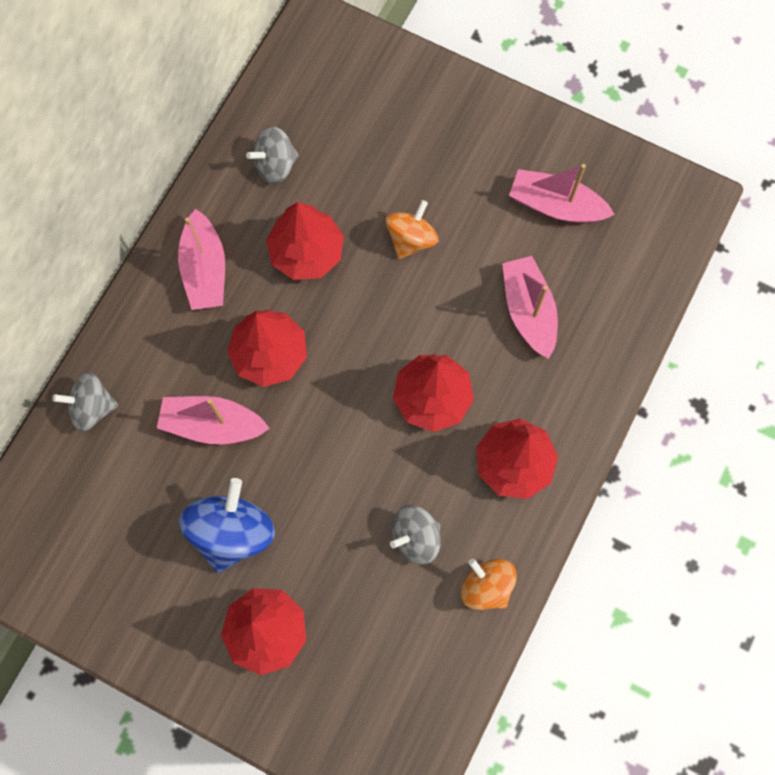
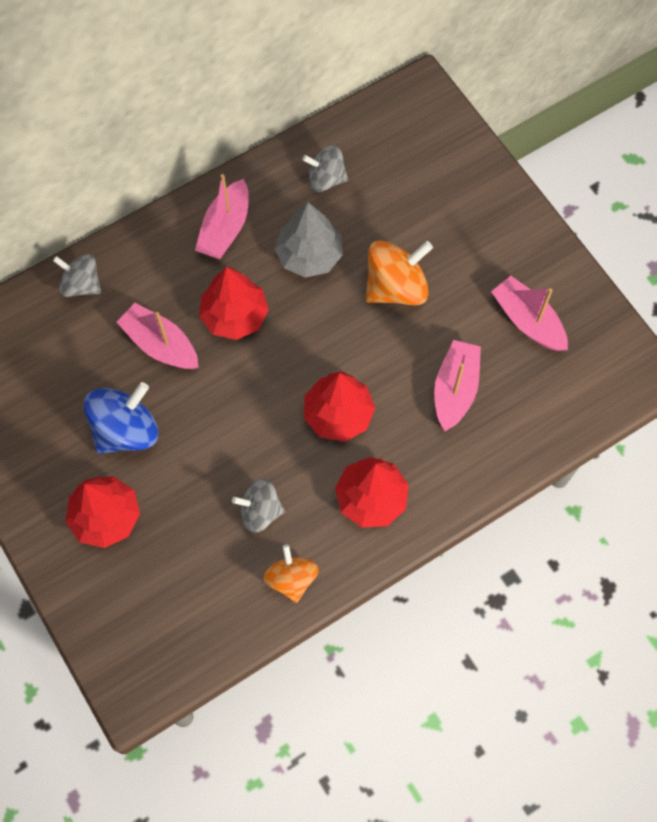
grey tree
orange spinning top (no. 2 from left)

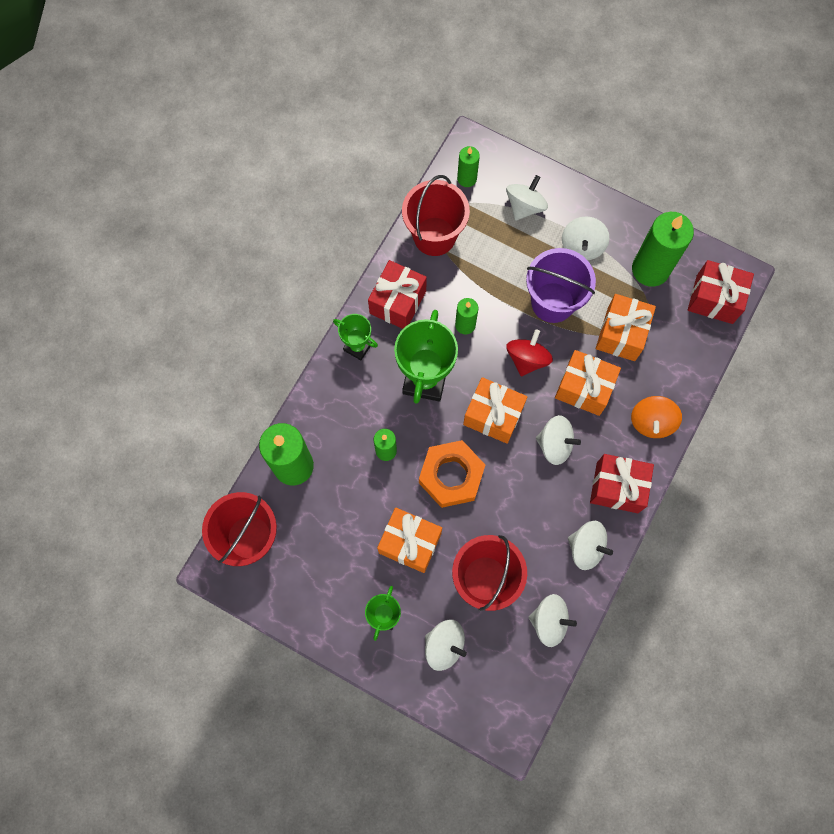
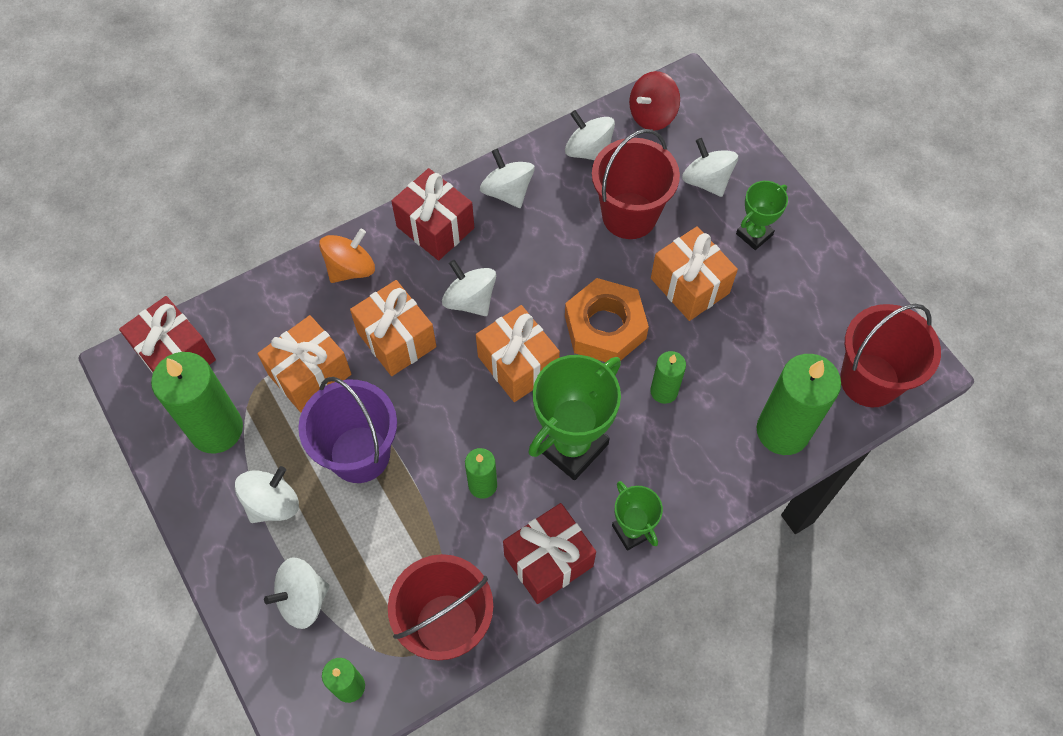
red spinning top

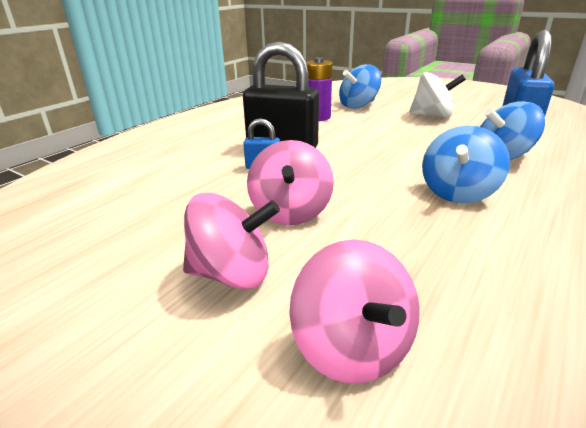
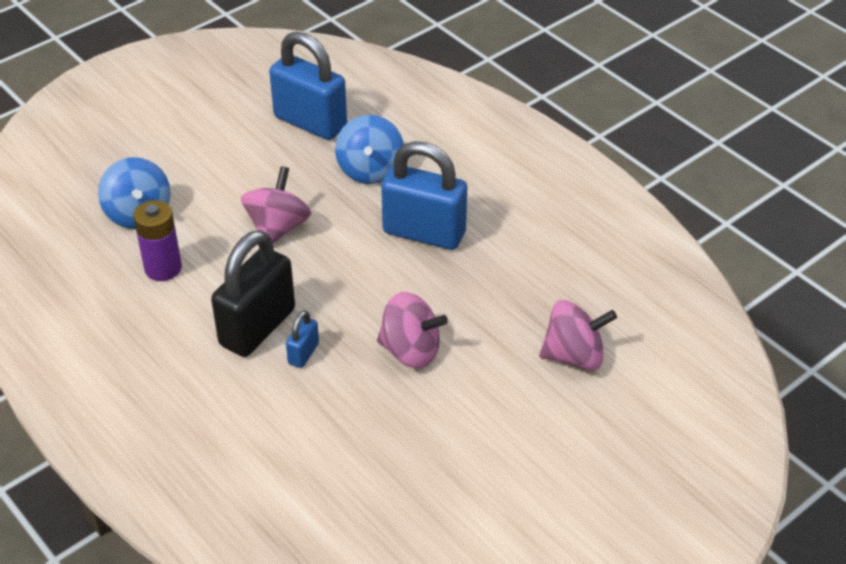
pink spinning top (no. 1 from left)
white spinning top
blue padlock (no. 3 from left)

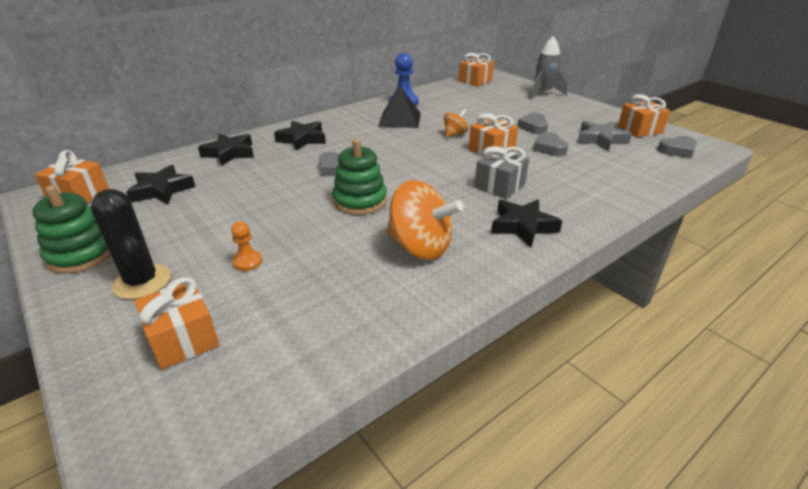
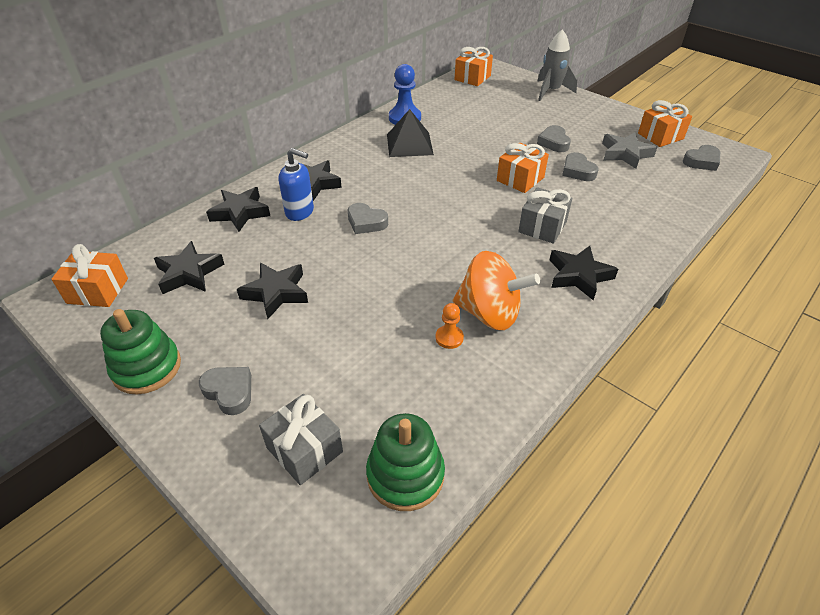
grey heart (no. 1 from left)
grey gift (no. 1 from left)
orange pawn
green stacking toy (no. 2 from left)
orange spinning top (no. 2 from left in the first image)
black star (no. 3 from left)
blue soap dispenser

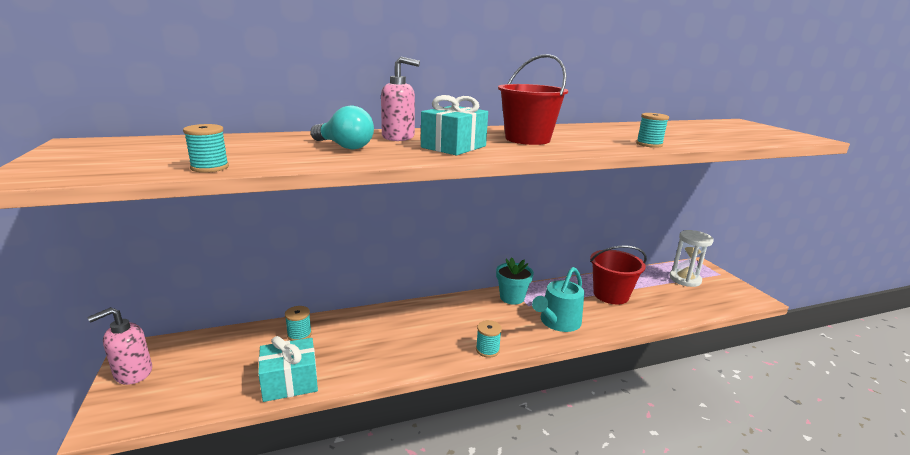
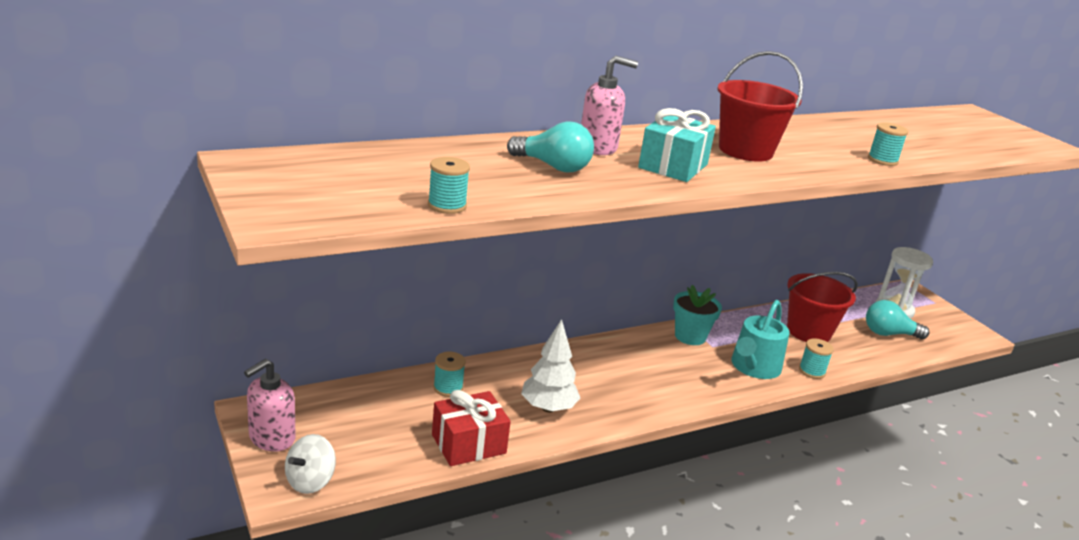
red gift
turquoise spool (no. 3 from left)
white spinning top
white tree
turquoise light bulb (no. 2 from left)

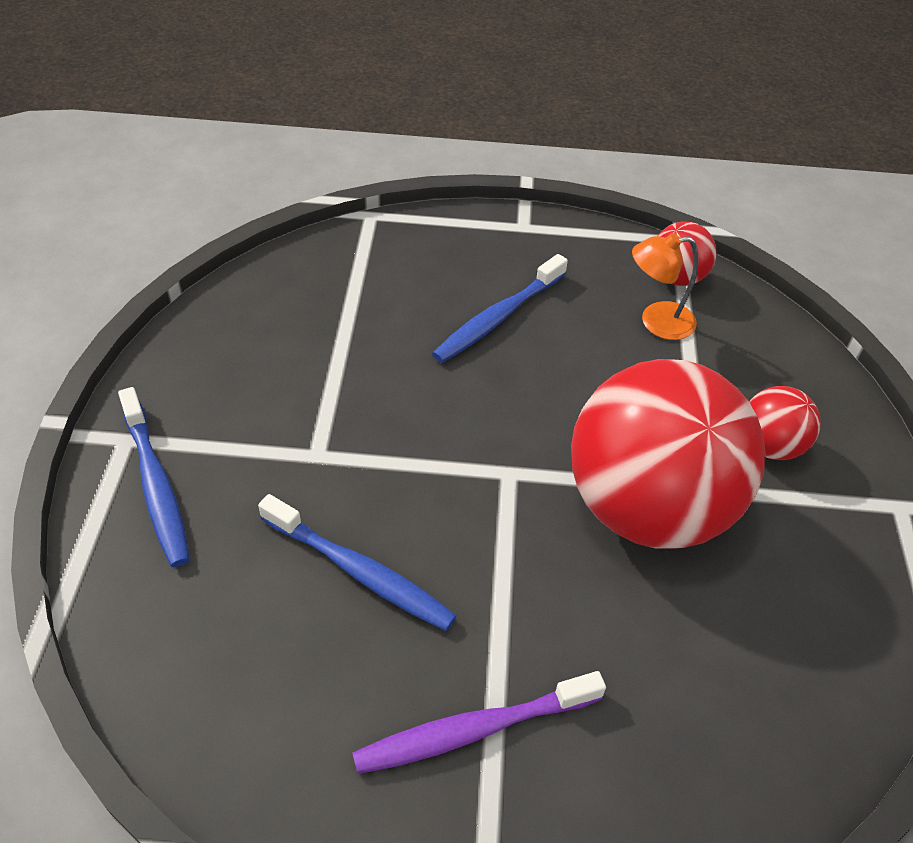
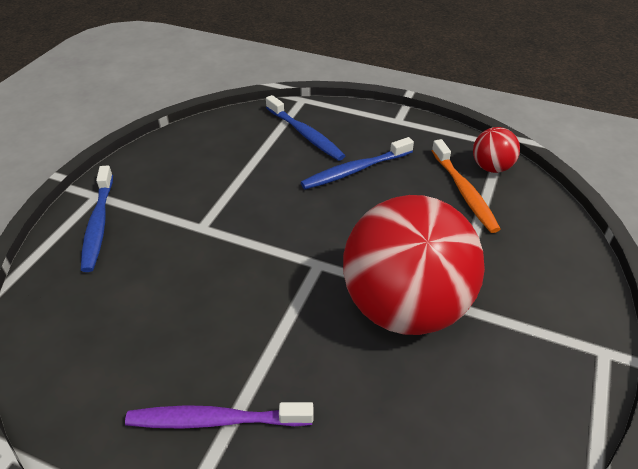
blue toothbrush (no. 2 from left)
orange toothbrush
red ball (no. 3 from left in the first image)

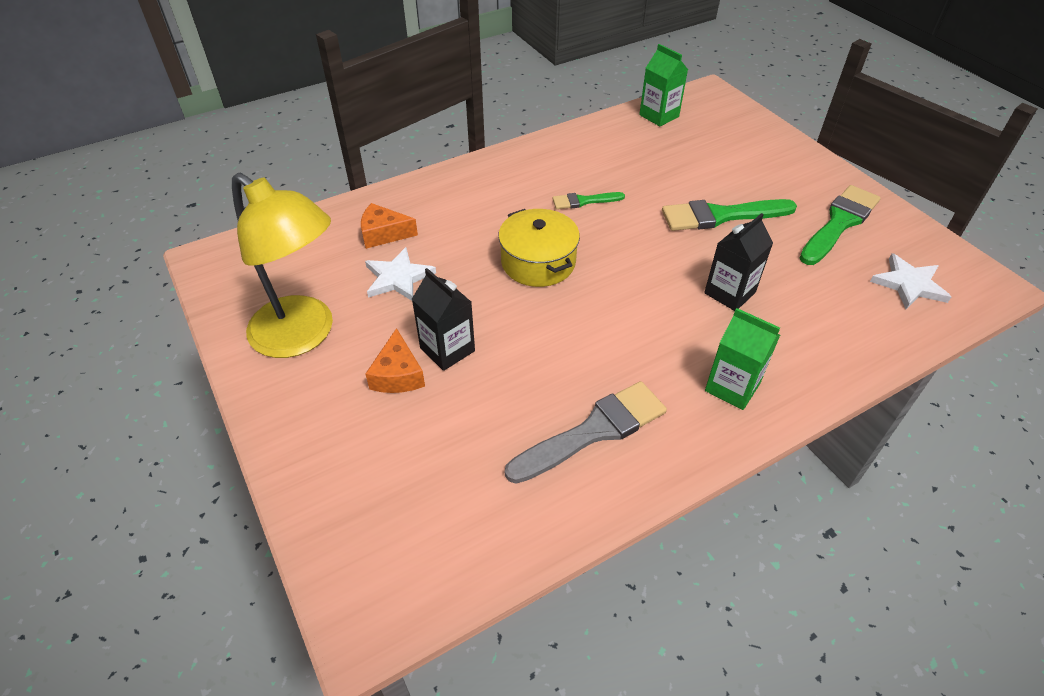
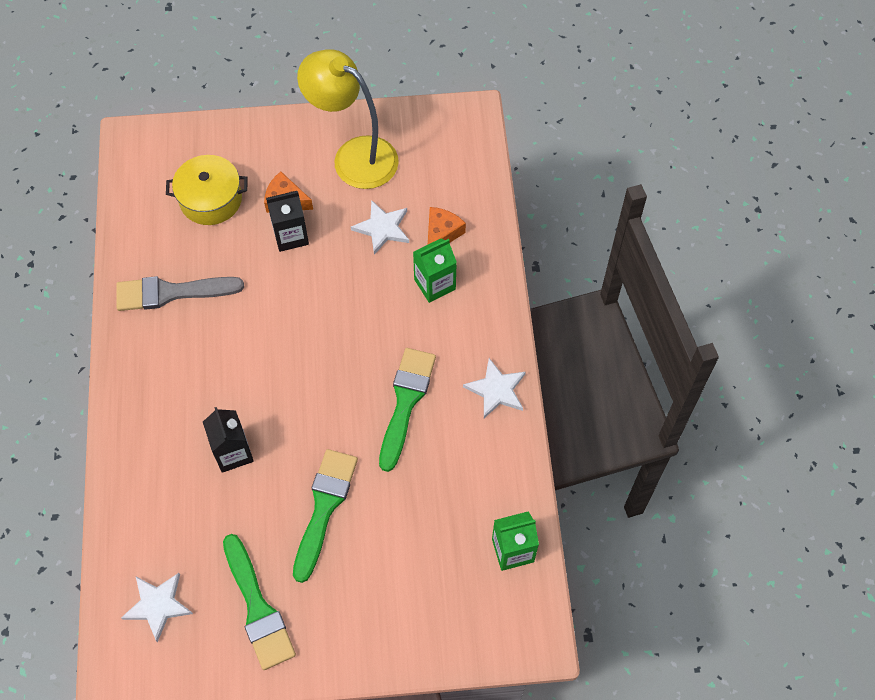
yellow lamp
yellow pot
grey brush
green brush (no. 3 from left)
green carton (no. 1 from left)
white star (no. 3 from left)

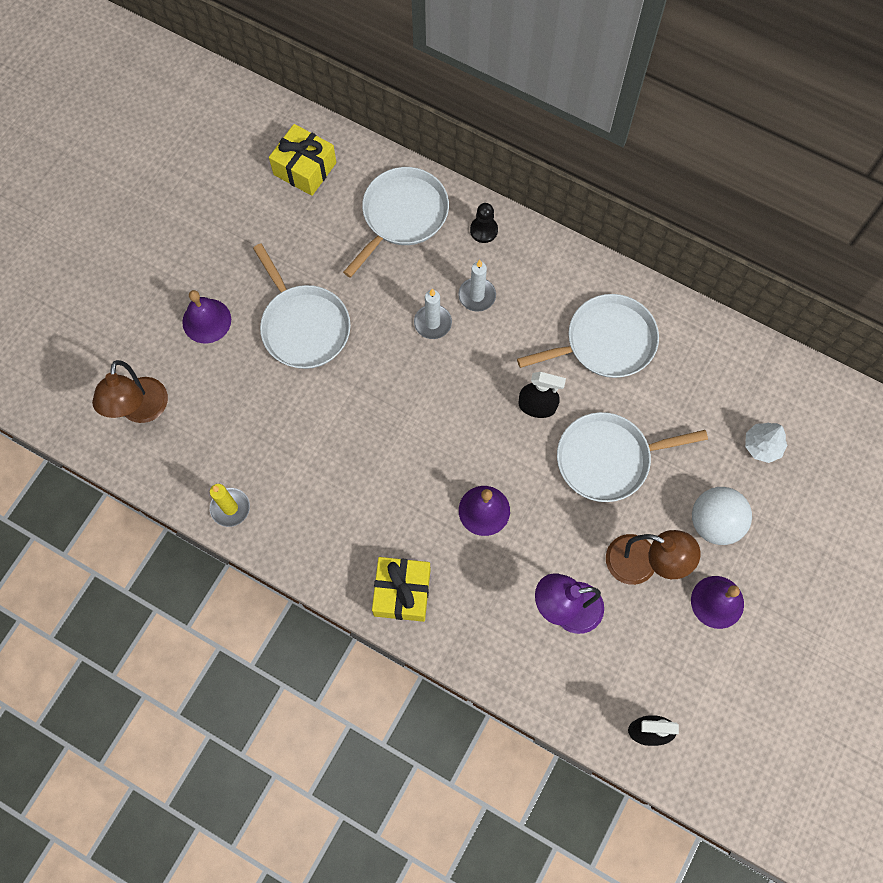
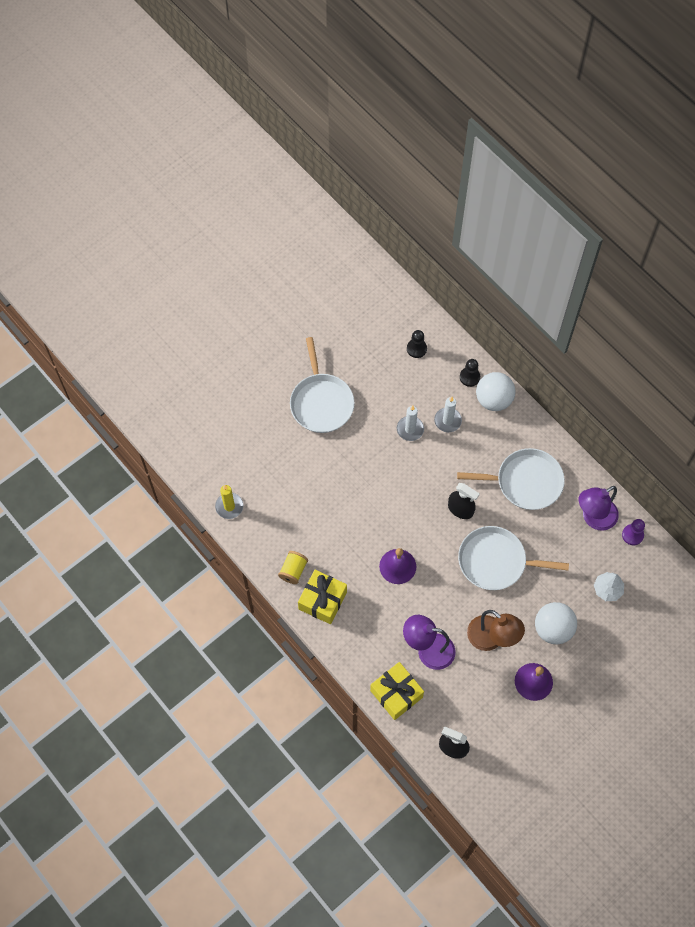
brown lamp (no. 1 from left in the first image)
purple bell (no. 1 from left in the first image)
yellow gift (no. 2 from left)
black pawn (no. 1 from left)
yellow spool
white ball (no. 1 from left)
purple lamp (no. 2 from left)
purple pawn

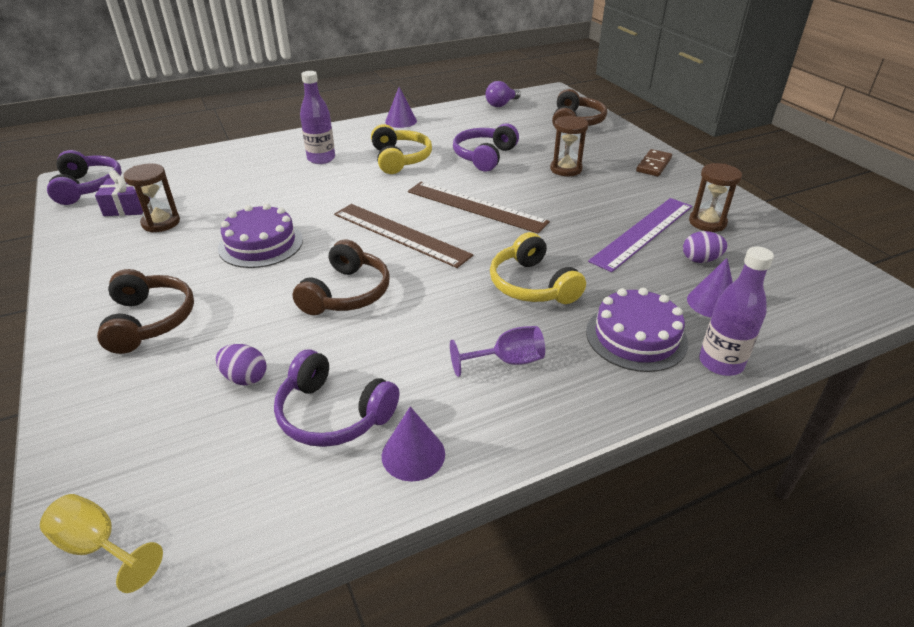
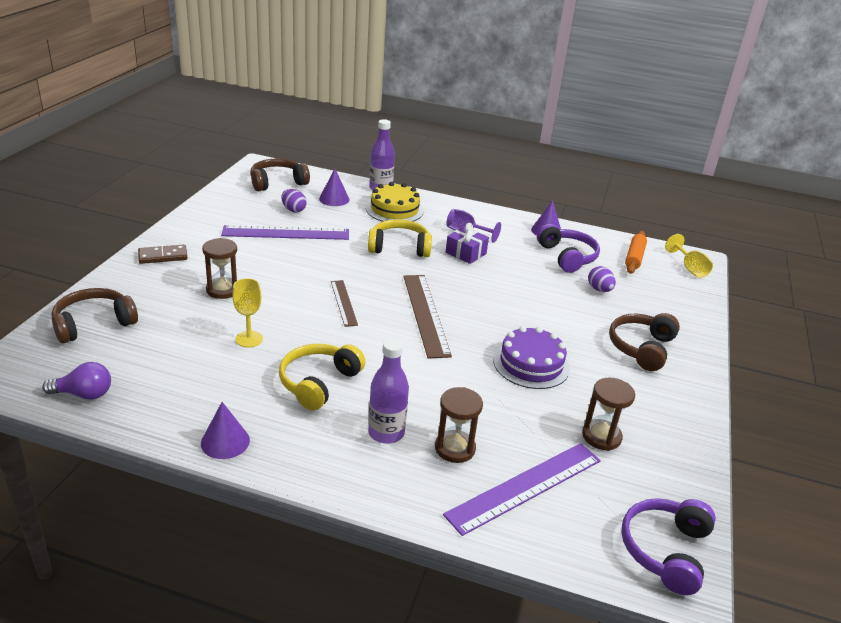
purple gift
brown headphones (no. 2 from left)
brown ruler (no. 1 from left)
yellow goblet (no. 1 from left)
yellow headphones (no. 2 from left)
yellow cake
brown hourglass (no. 2 from left)
purple ruler (no. 2 from left)
orange rolling pin

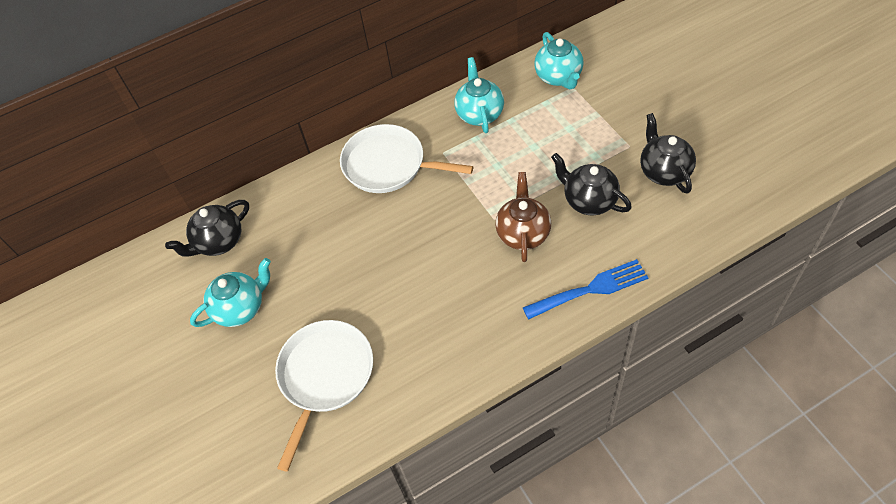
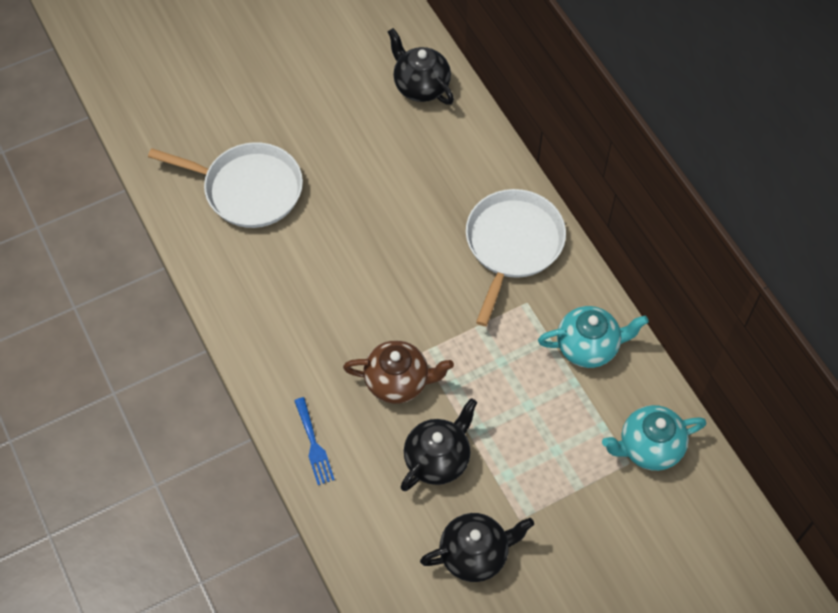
turquoise teapot (no. 1 from left in the first image)
blue fork

